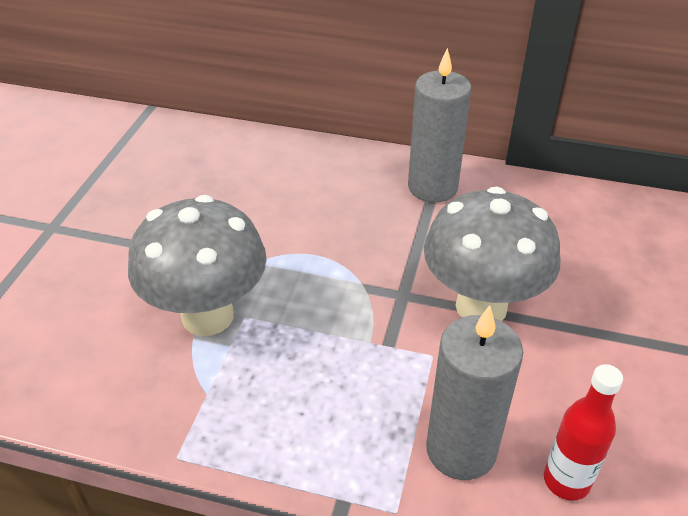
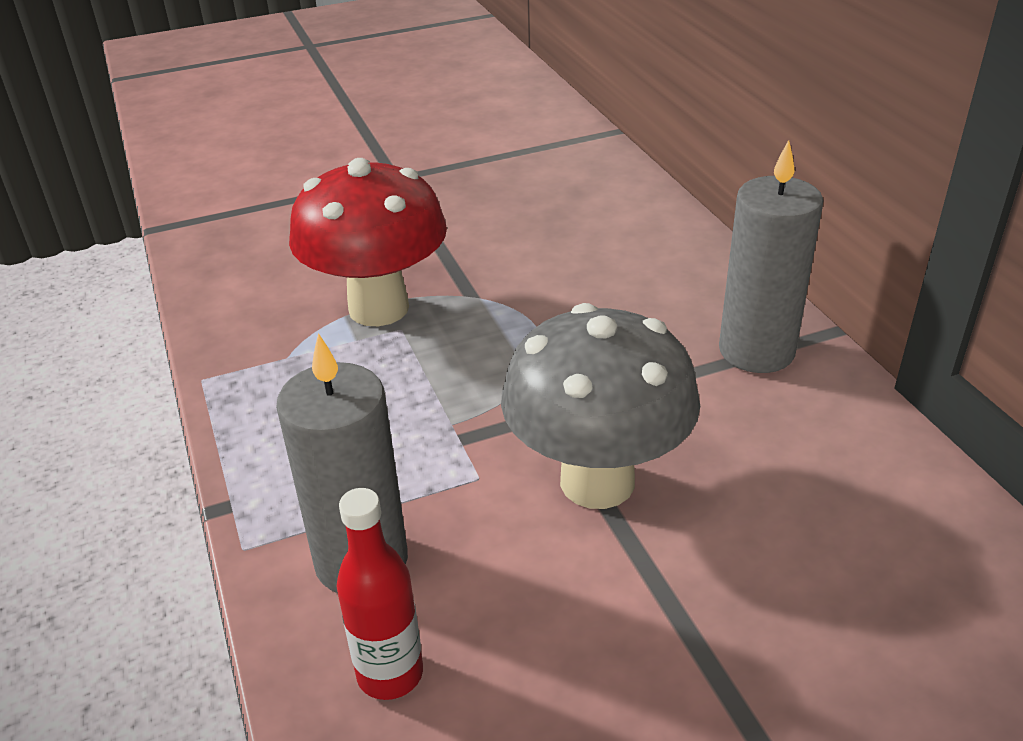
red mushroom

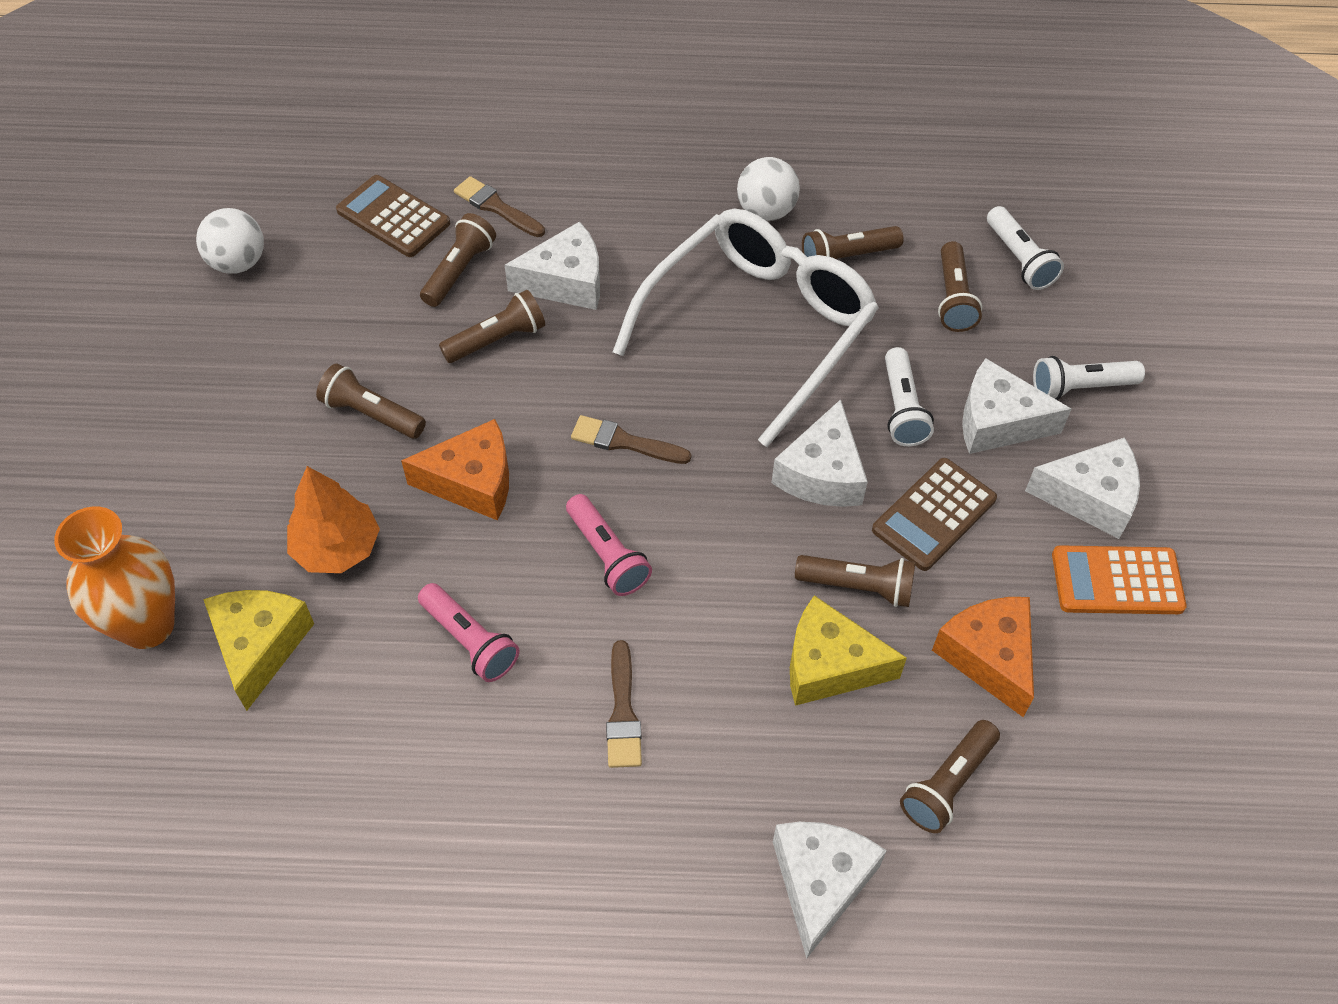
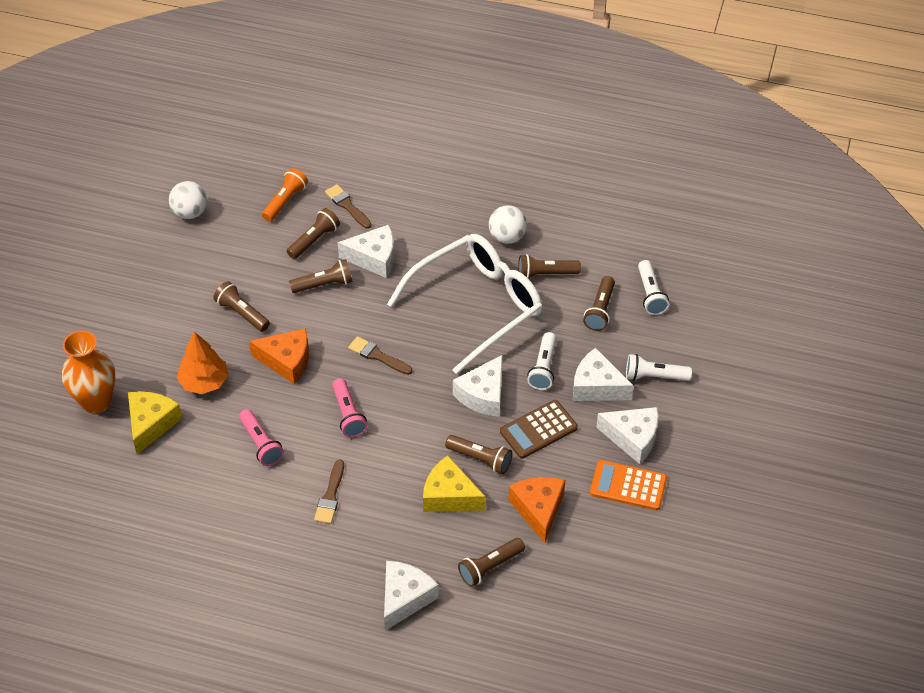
orange flashlight

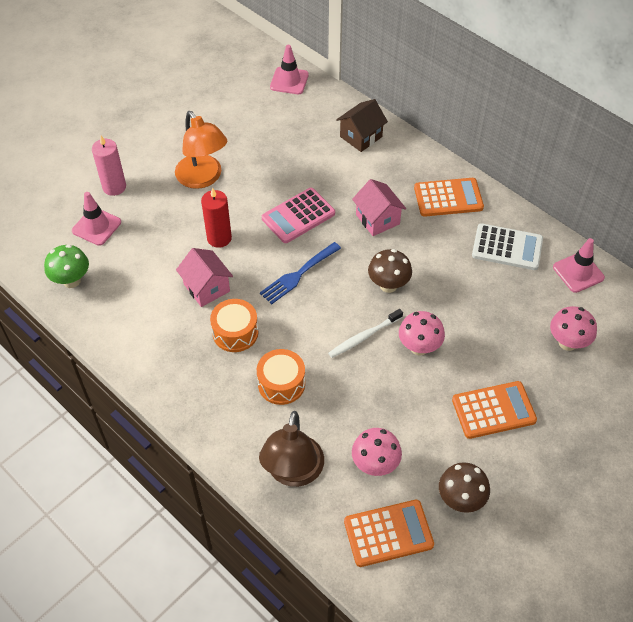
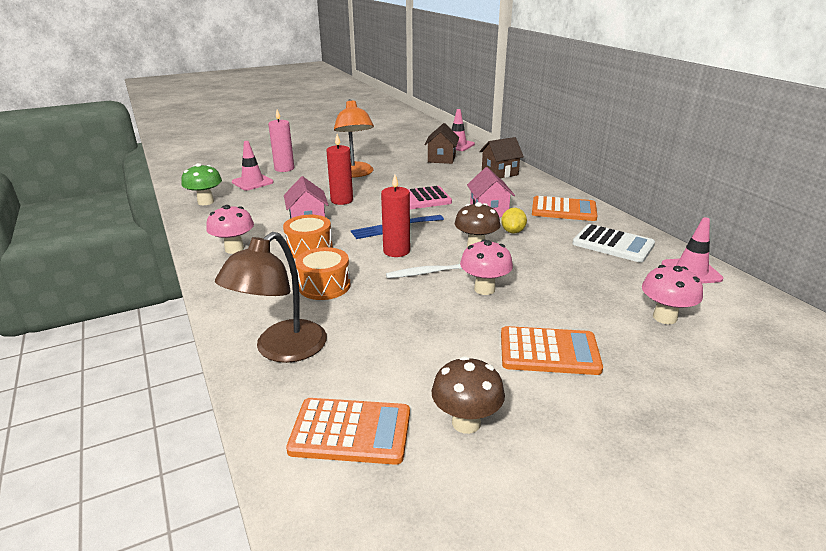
pink mushroom (no. 1 from left)
red candle (no. 2 from left)
brown house (no. 1 from left)
yellow lemon

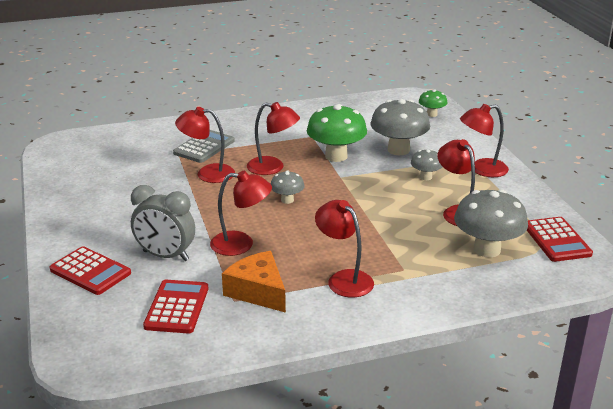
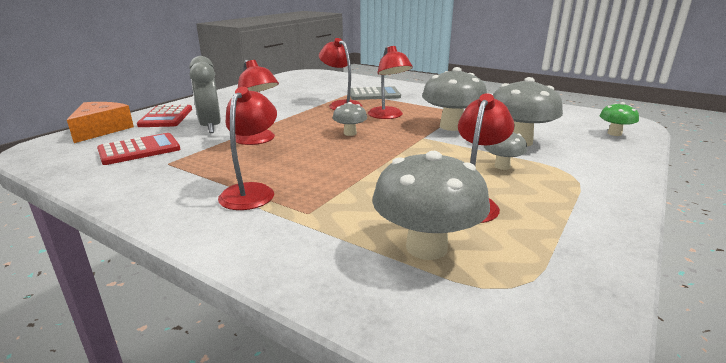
orange cheese
grey mushroom (no. 3 from left)
red lamp (no. 6 from left in the first image)
red calculator (no. 3 from left in the first image)

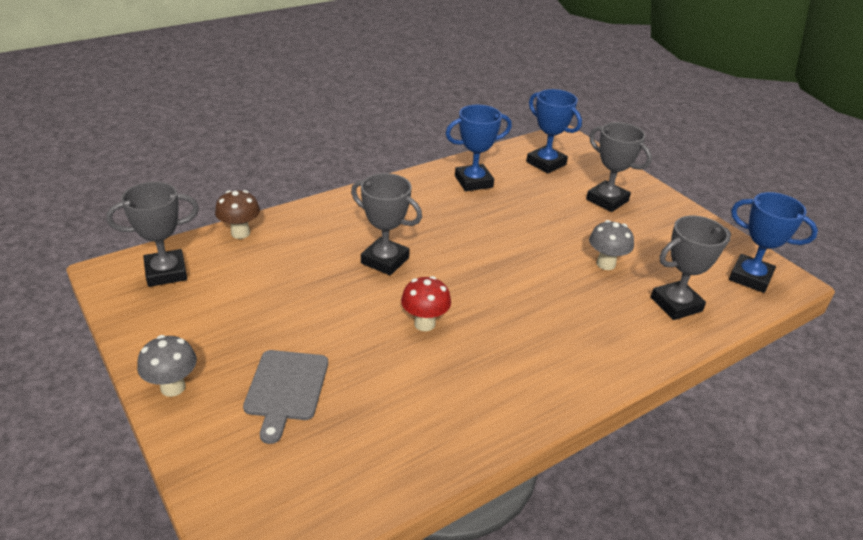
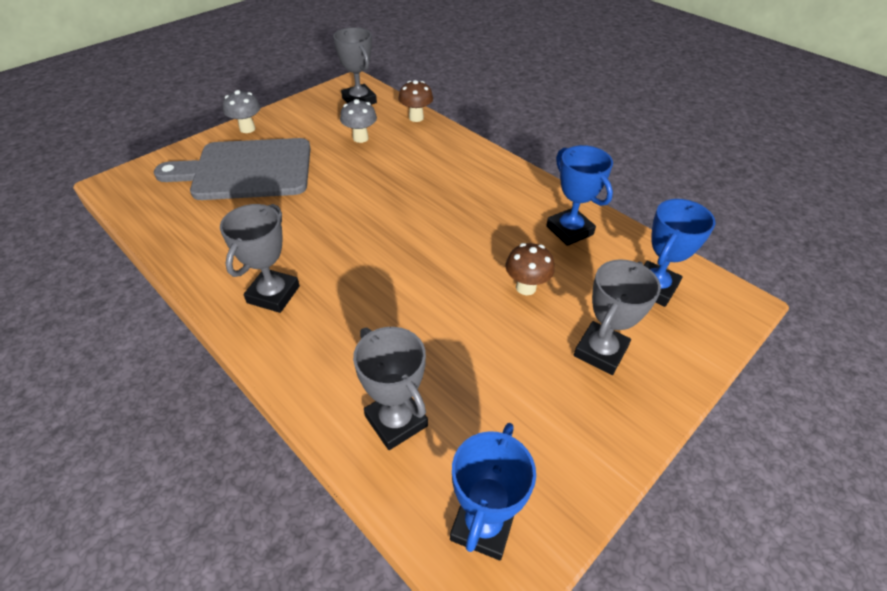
grey cutting board
grey trophy (no. 1 from left)
red mushroom
grey mushroom (no. 2 from left)
brown mushroom (no. 2 from left)

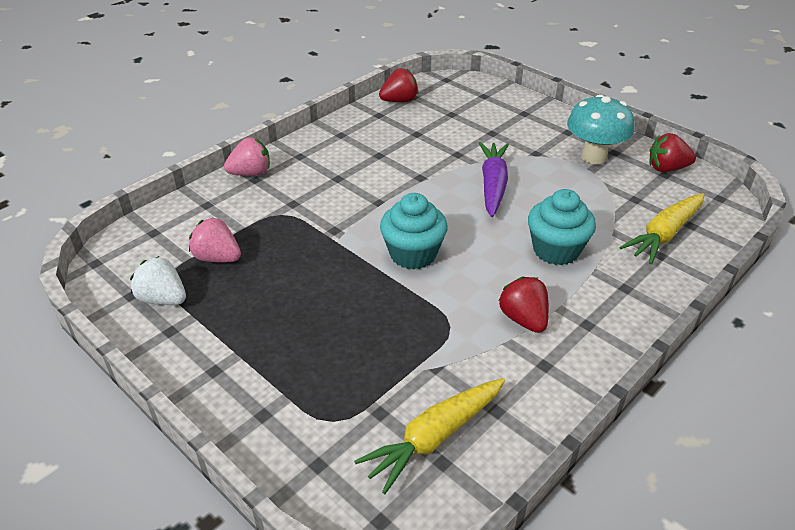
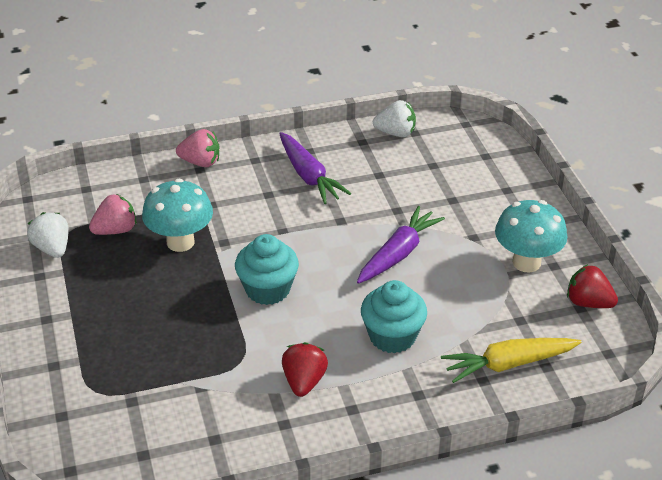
pink strawberry (no. 1 from left)
yellow carrot (no. 1 from left in the first image)
white strawberry (no. 2 from left)
turquoise mushroom (no. 1 from left)
purple carrot (no. 1 from left)

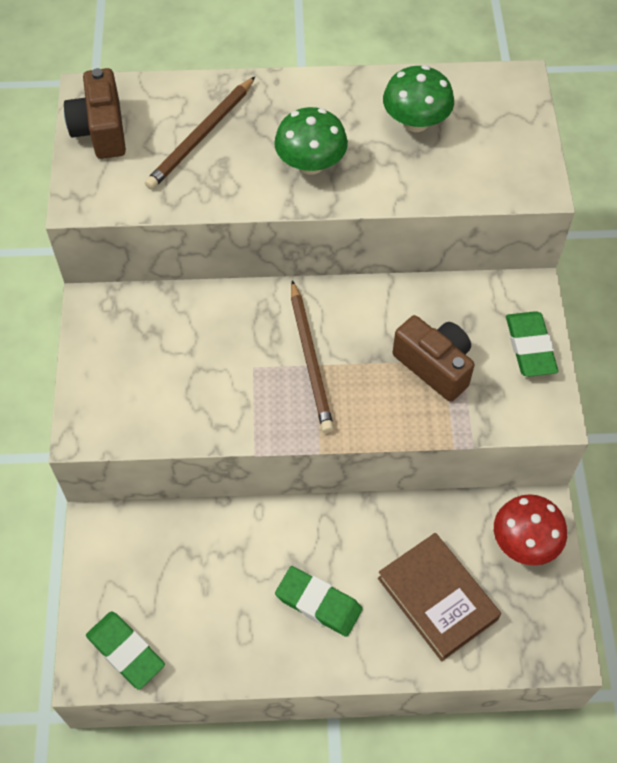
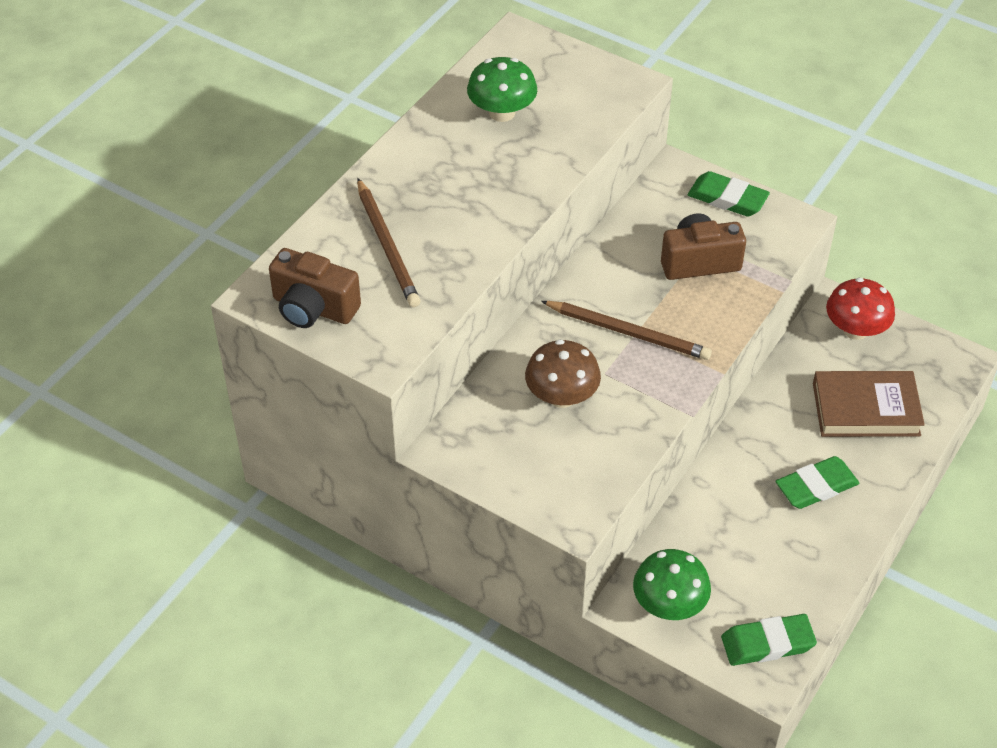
green mushroom (no. 2 from left)
brown mushroom

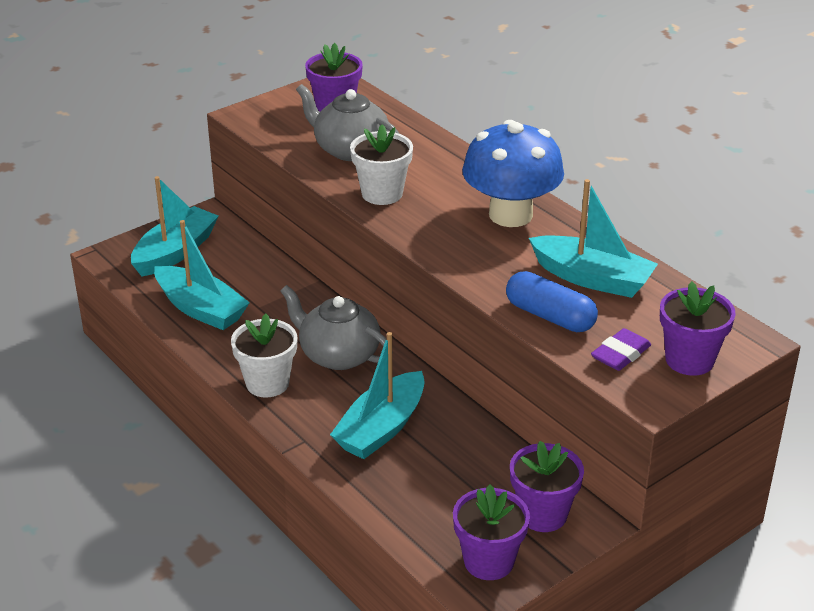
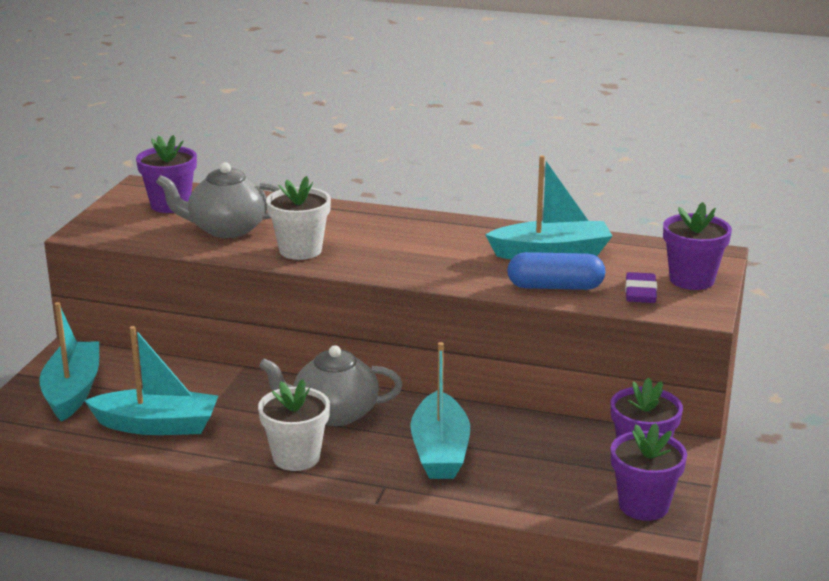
blue mushroom

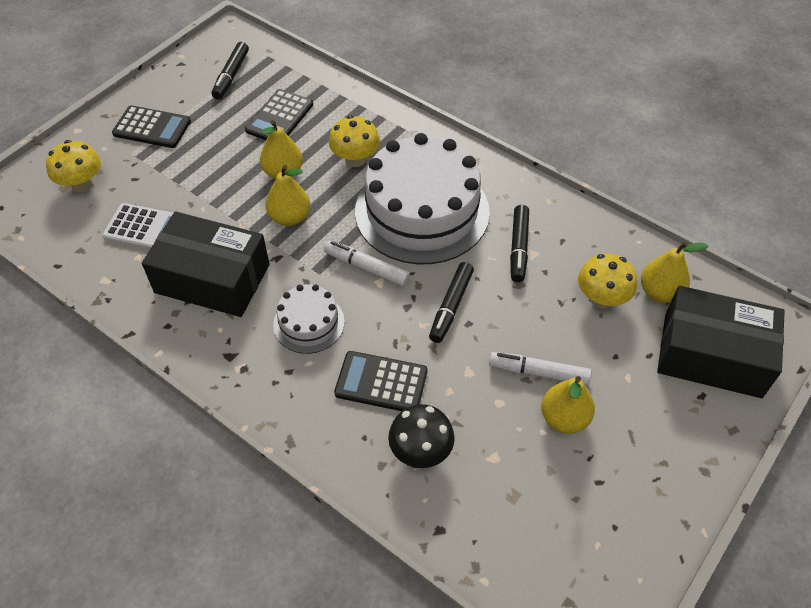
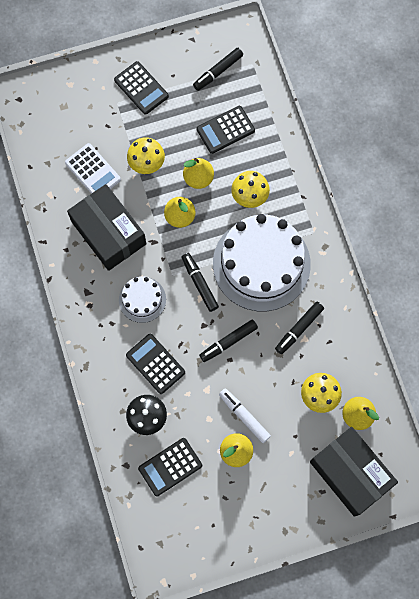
yellow mushroom (no. 1 from left)
black marker (no. 1 from left)
black calculator (no. 3 from left)

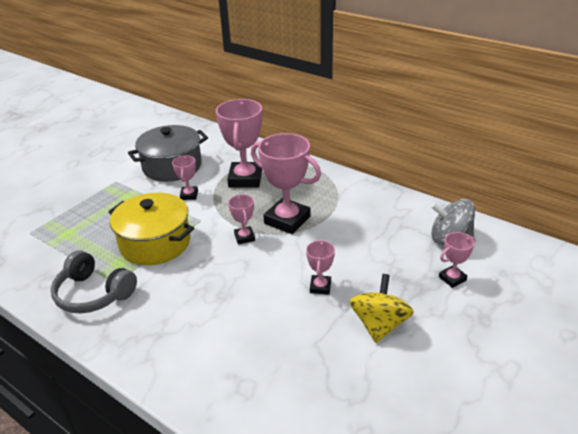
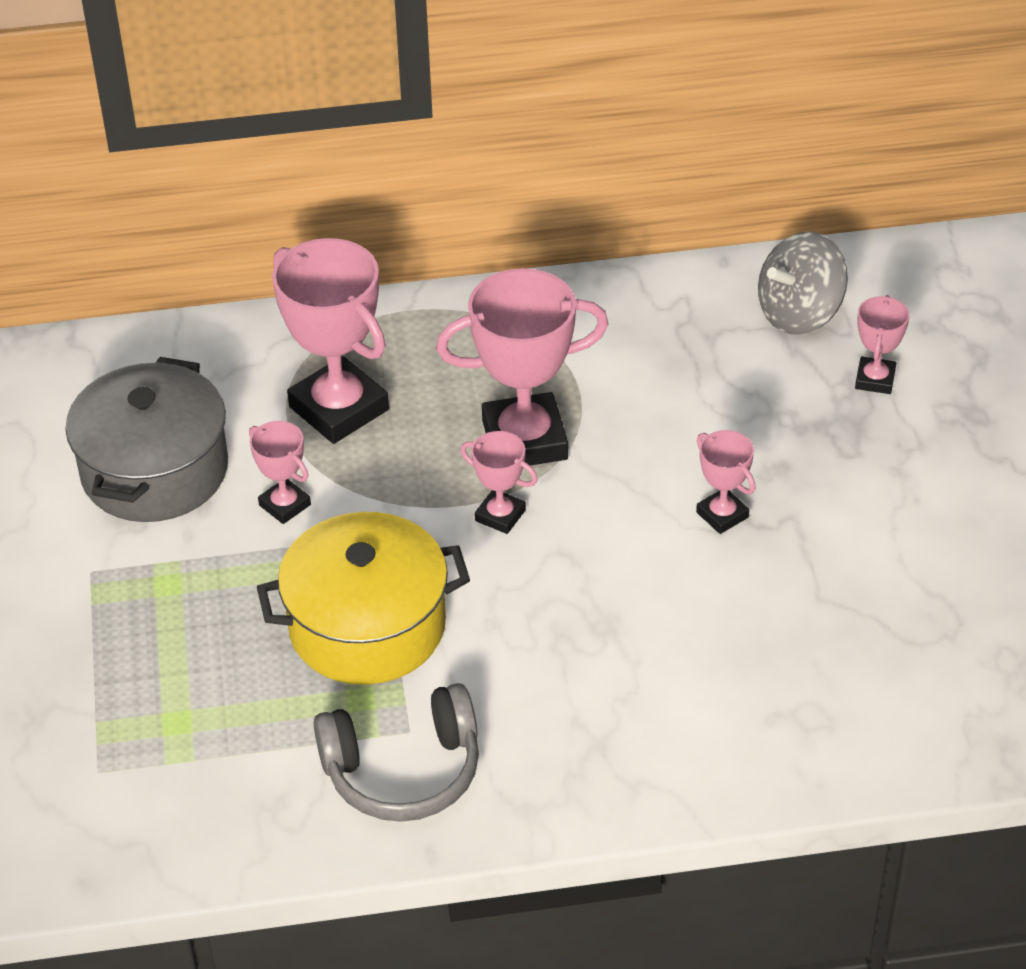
yellow spinning top

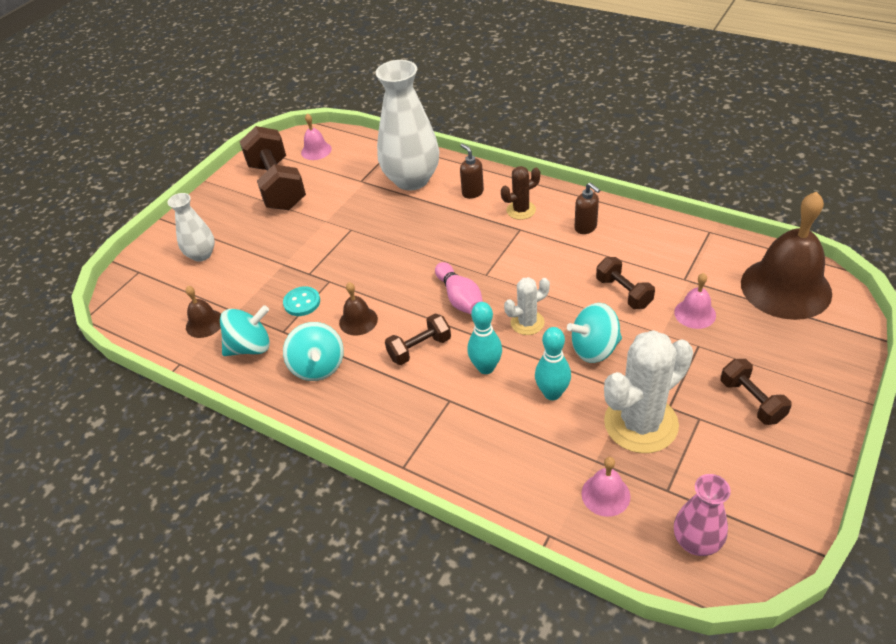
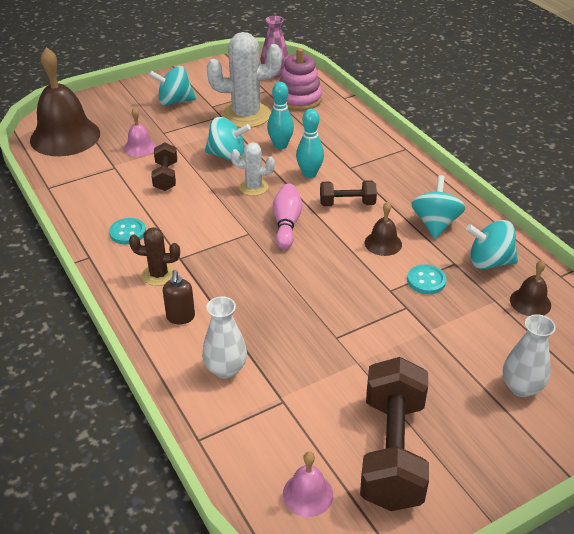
white vase (no. 1 from left)
turquoise button (no. 1 from left)
pink stacking toy
turquoise spinning top (no. 1 from left)

